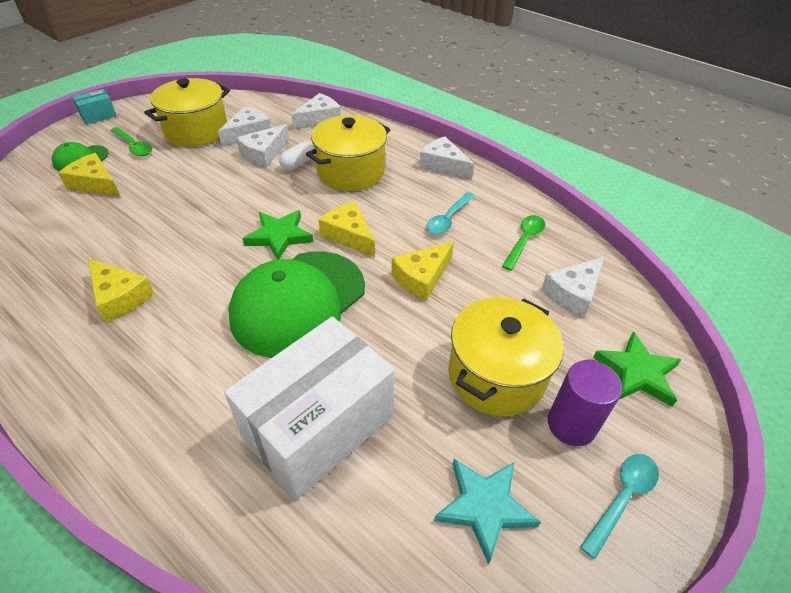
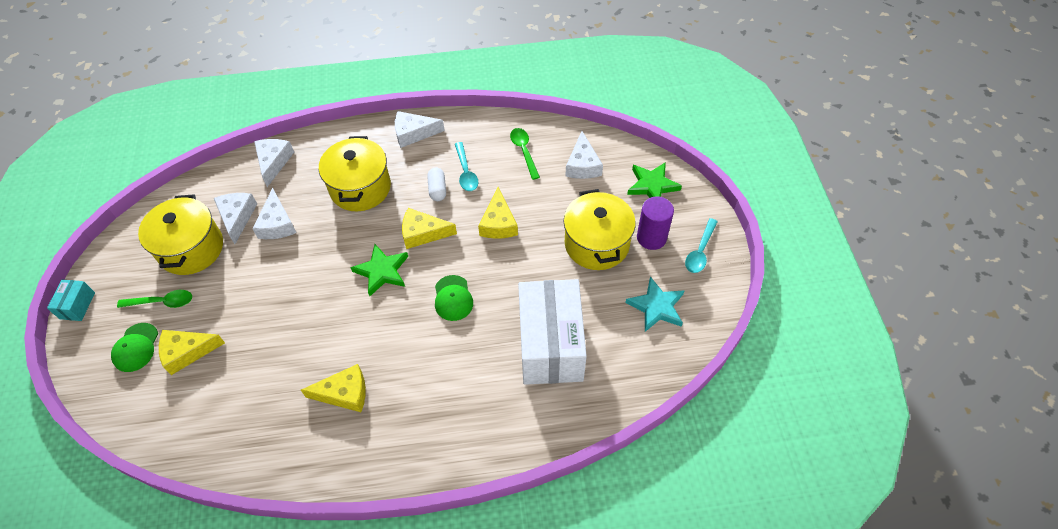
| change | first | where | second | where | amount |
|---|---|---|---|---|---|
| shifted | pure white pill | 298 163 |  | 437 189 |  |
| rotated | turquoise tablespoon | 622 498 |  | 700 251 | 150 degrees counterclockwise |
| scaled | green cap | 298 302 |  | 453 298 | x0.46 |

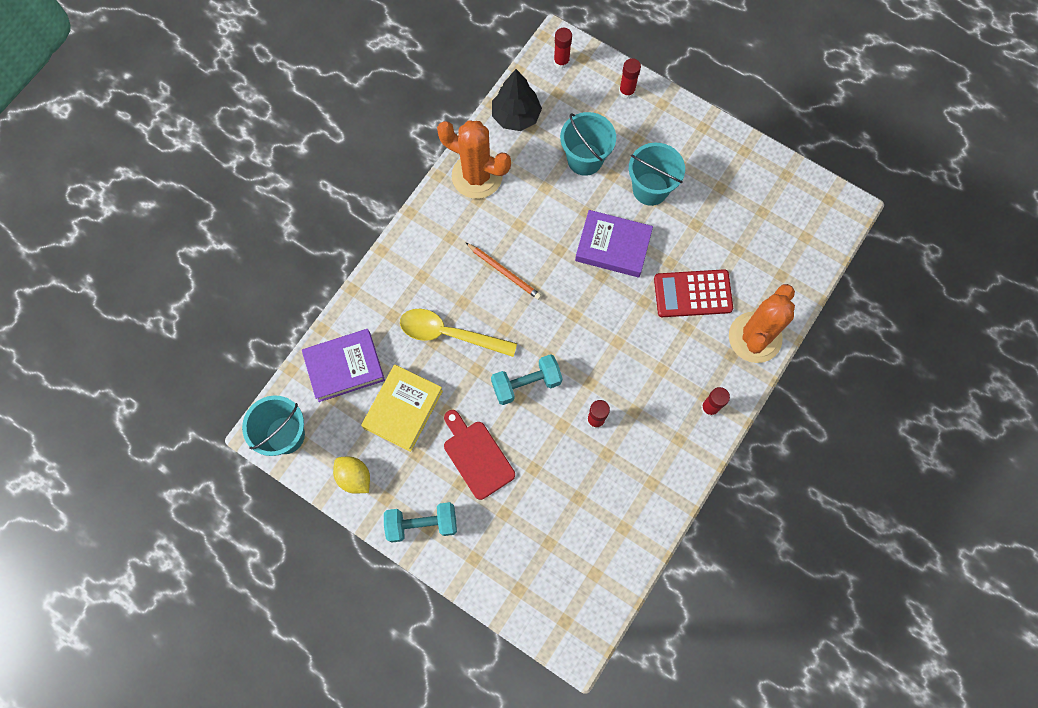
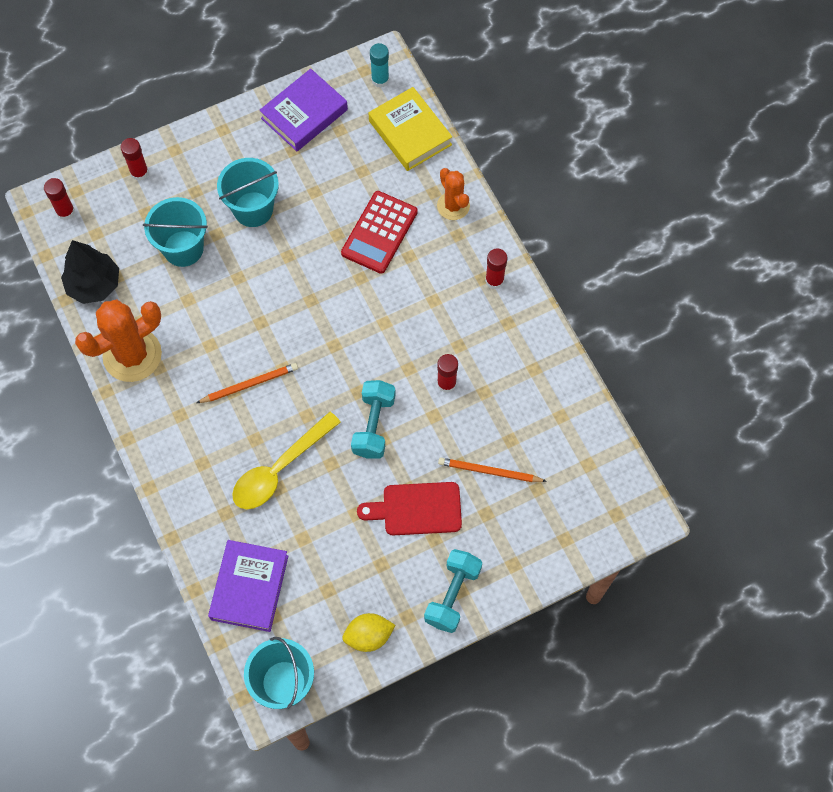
| change | first | where | second | where | amount |
|---|---|---|---|---|---|
| new |  |  | turquoise glue stick | 380 80 |  |
| new |  |  | orange-coloured wooden pencil | 489 471 |  |
| shifted | golden hardcover | 403 409 |  | 410 133 |  |
| shifted | violet hardcover | 613 246 |  | 304 114 |  |
| scaled | orange-coloured cactus | 755 337 |  | 453 206 | x0.58 |

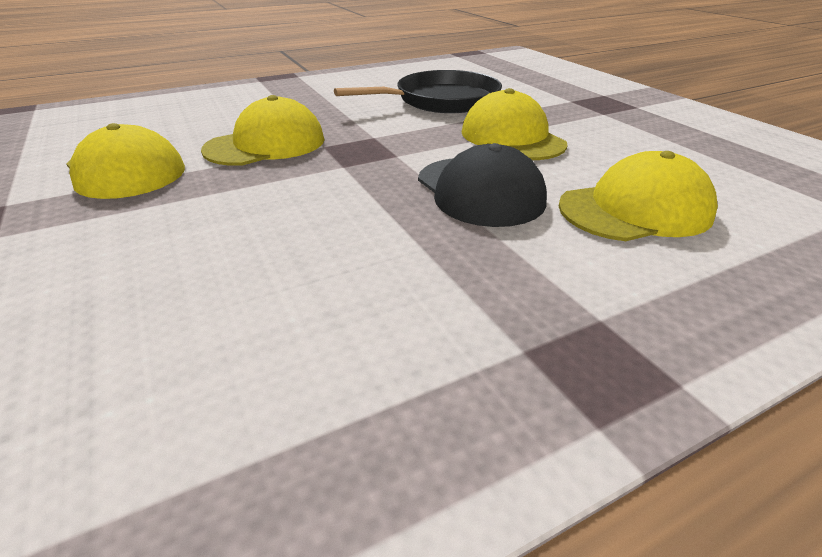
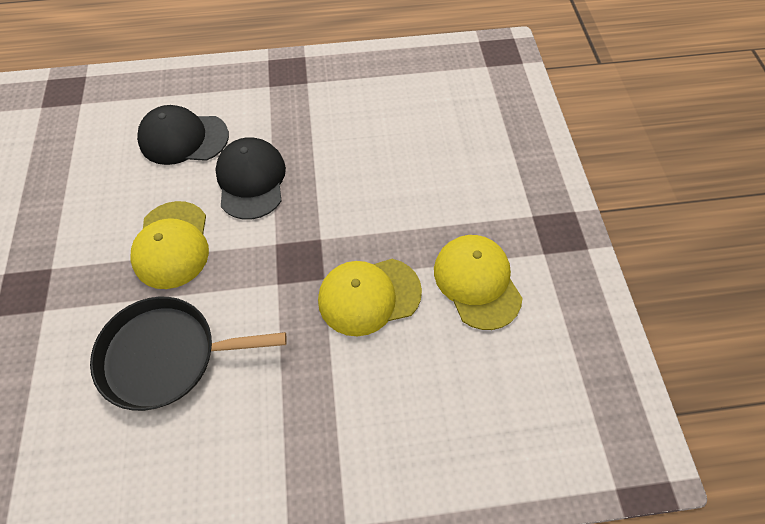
| change | first | where | second | where | amount |
|---|---|---|---|---|---|
| repainted | golden cap | 635 209 | jet-black cap | 183 138 |  |

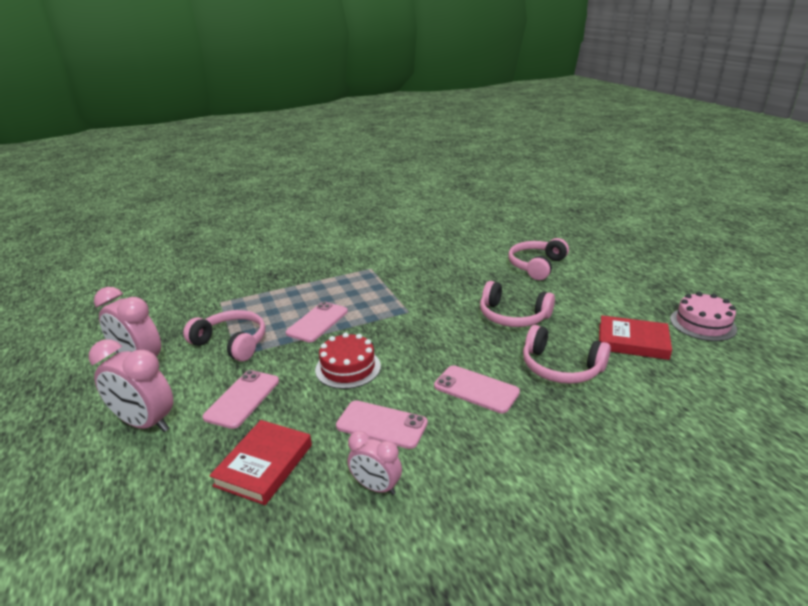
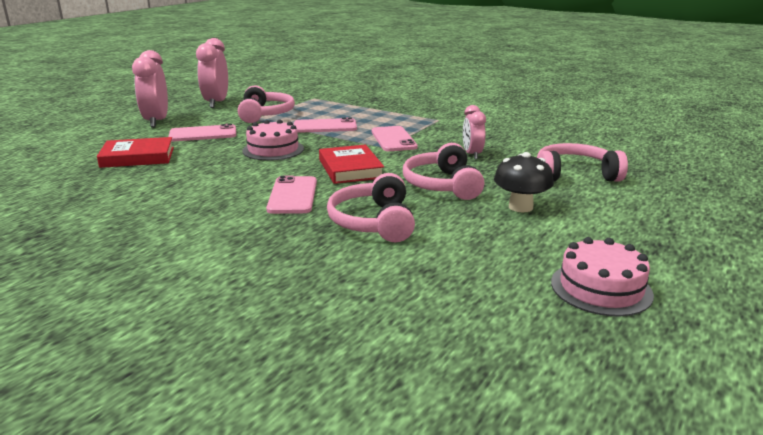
| change | first | where | second | where | amount |
|---|---|---|---|---|---|
| new |  |  | jet-black toadstool | 520 207 |  |
| shifted | rose-pink smartphone | 381 425 |  | 393 139 |  |
| shifted | rose-pink alarm clock | 376 487 |  | 472 154 |  |
| shifted | crimson hardcover | 632 341 |  | 350 169 |  |
| repainted | crimson gateau | 348 368 | rose-pink gateau | 273 150 |  |

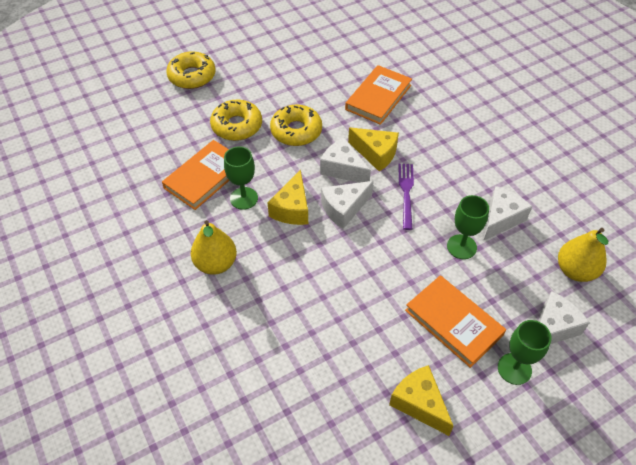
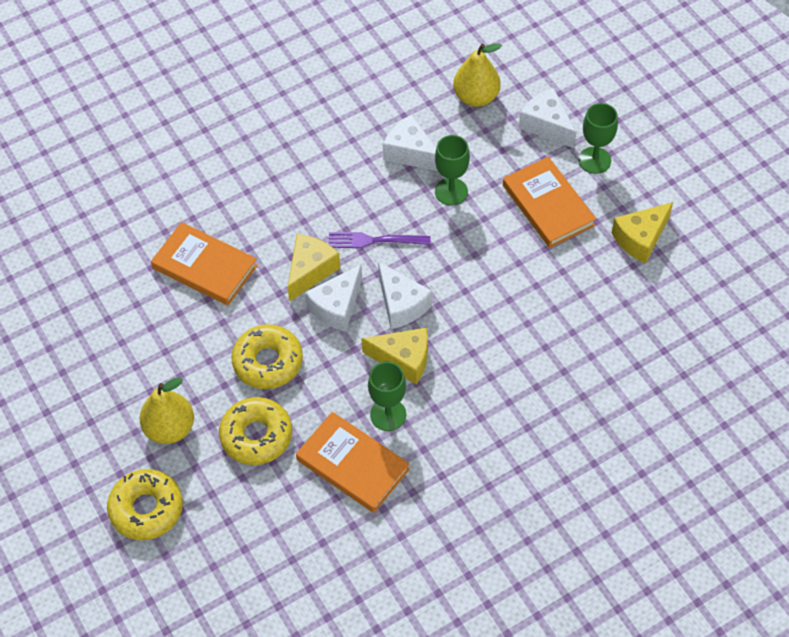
| change | first | where | second | where | amount |
|---|---|---|---|---|---|
| shifted | golden toy pear | 216 263 |  | 170 428 |  |
| rotated | orange-coloured hardcover | 453 322 |  | 548 205 | 75 degrees counterclockwise |

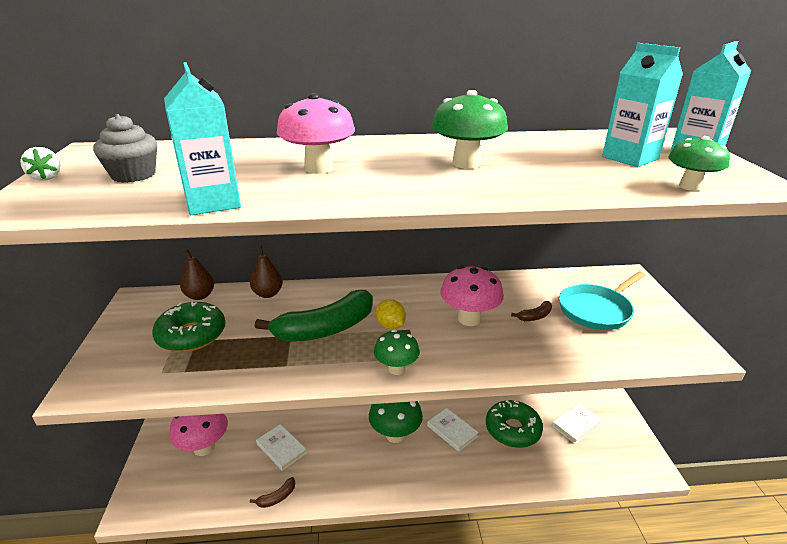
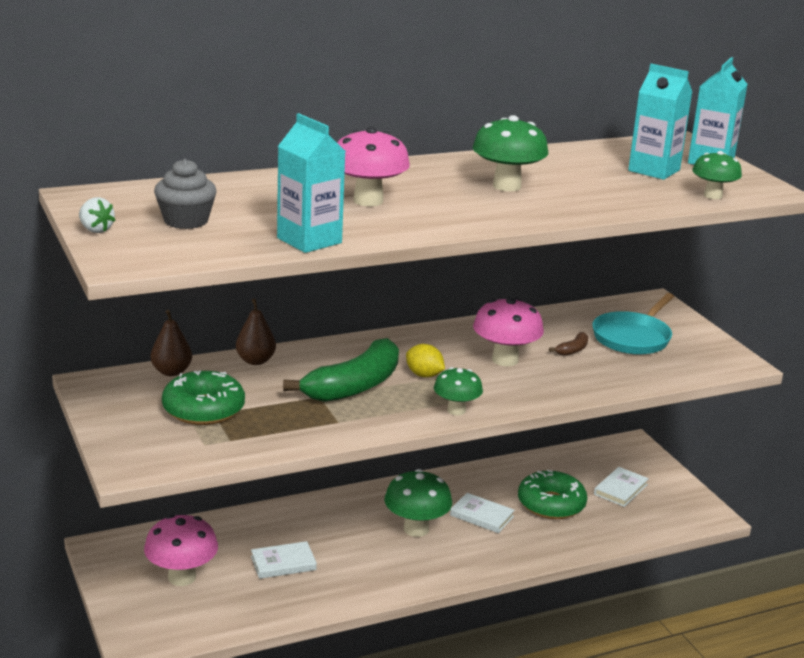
| change | first | where | second | where | amount |
|---|---|---|---|---|---|
| gone | brown banana | 277 497 |  |  |  |
| rotated | pure white hardcover | 281 448 |  | 283 563 | 45 degrees counterclockwise |

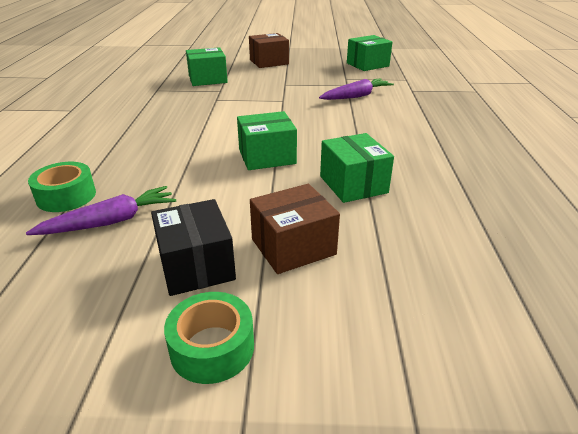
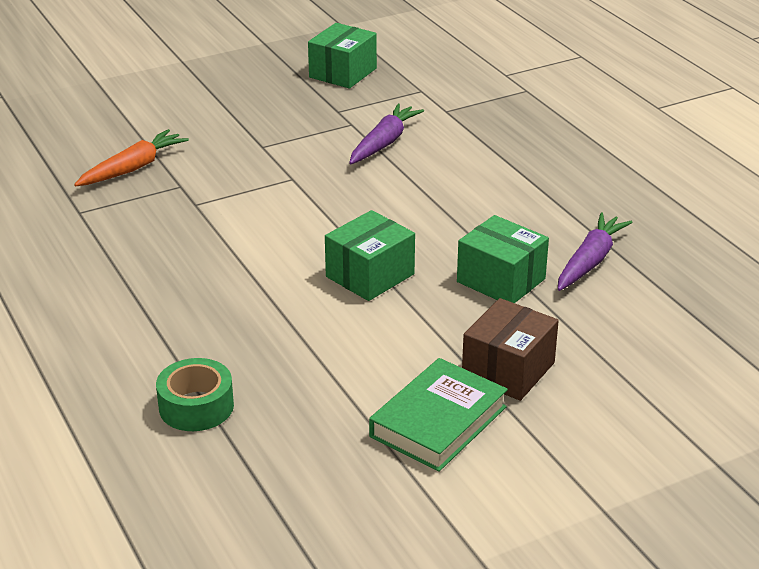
| change | first | where | second | where | amount |
|---|---|---|---|---|---|
| gone | green tape | 212 347 |  |  |  |
| gone | brown package | 269 62 |  |  |  |
| shifted | violet root vegetable | 110 221 |  | 590 261 |  |
| swapped | jet-black package | 196 265 | green hardcover | 438 422 |  |
| swapped | green package | 207 79 | orange-coloured root vegetable | 133 168 |  |

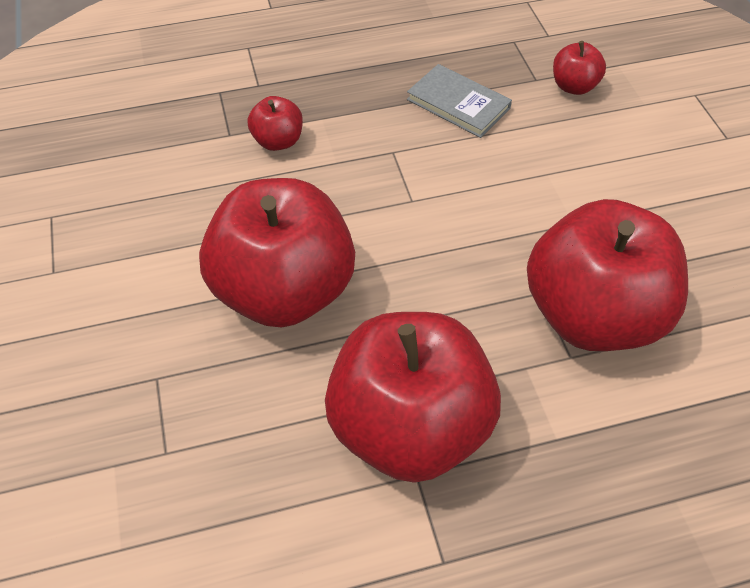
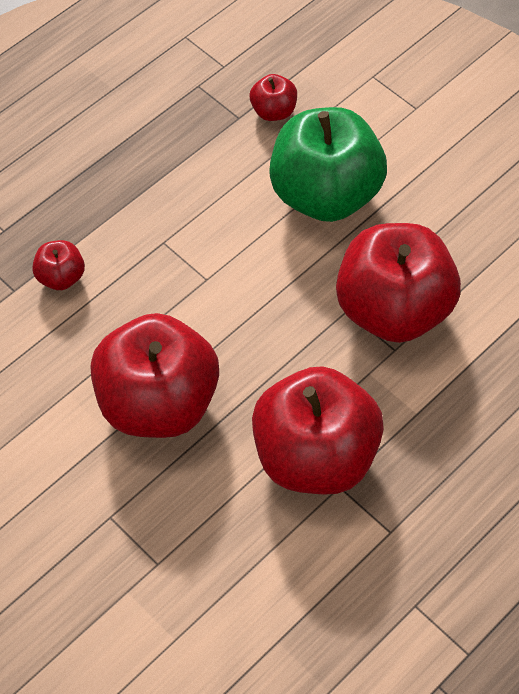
| change | first | where | second | where | amount |
|---|---|---|---|---|---|
| gone | gray hardcover | 458 104 |  |  |  |
| new |  |  | green apple | 325 194 |  |

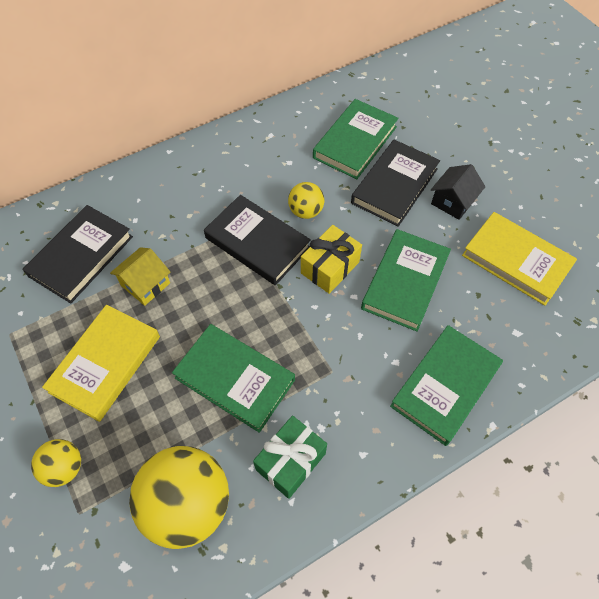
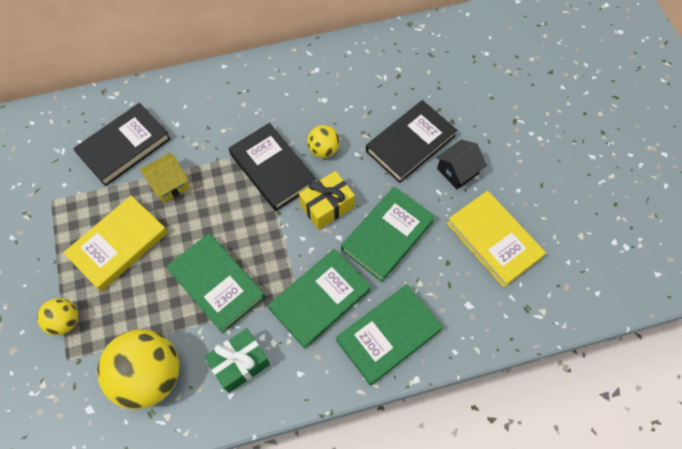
| change | first | where | second | where | amount |
|---|---|---|---|---|---|
| shifted | green hardcover | 355 142 |  | 320 299 |  |

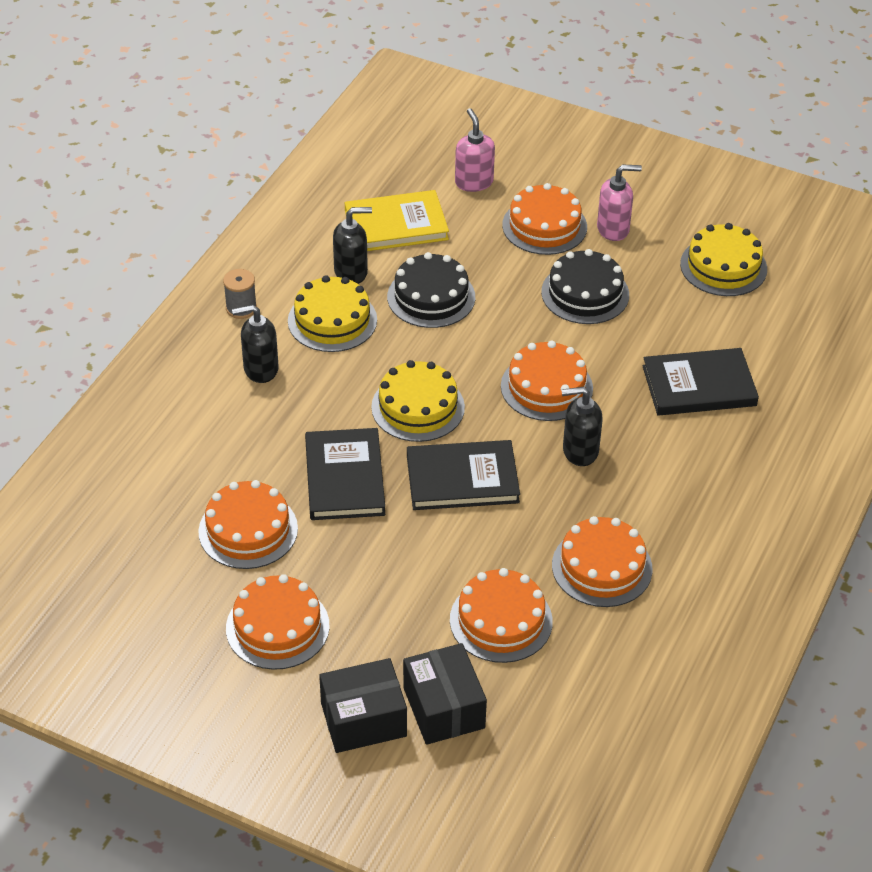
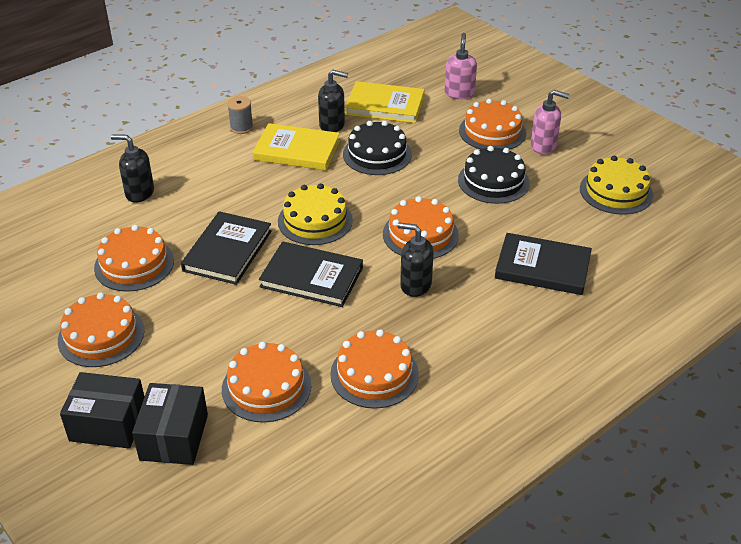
| change | first | where | second | where | amount |
|---|---|---|---|---|---|
| shifted | jet-black soap dispenser | 260 369 |  | 139 193 |  |
| swapped | golden gateau | 332 320 | golden hardcover | 297 150 |  |

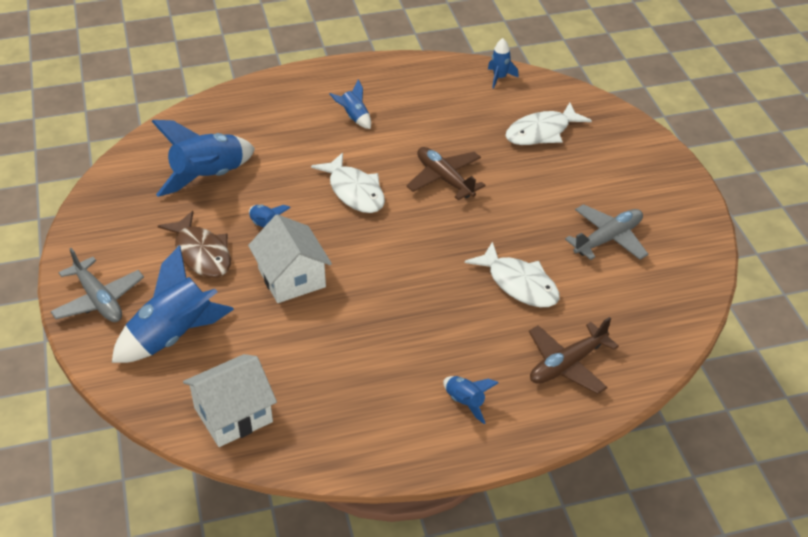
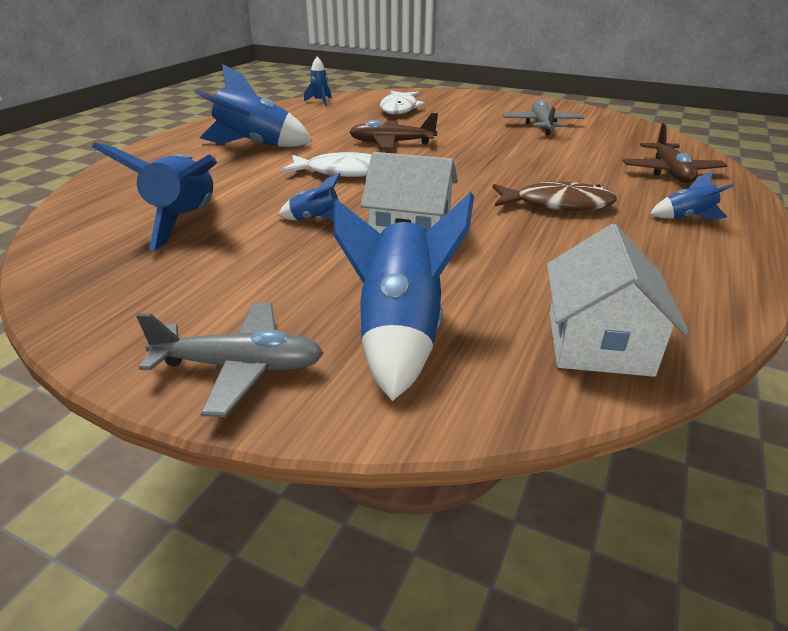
| change | first | where | second | where | amount |
|---|---|---|---|---|---|
| gone | pure white fish figure | 519 284 |  |  |  |
| shifted | brown fish figure | 201 253 |  | 557 204 |  |
| scaled | royal blue toy rocket | 354 117 |  | 254 145 | x2.05 |

